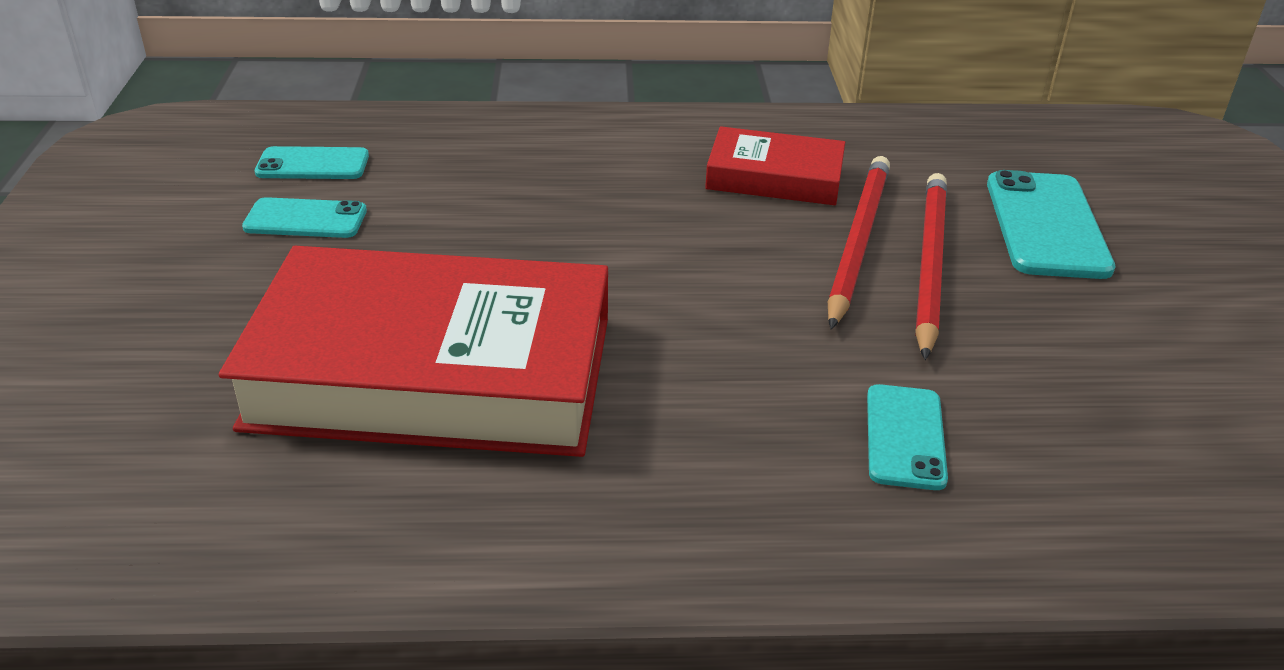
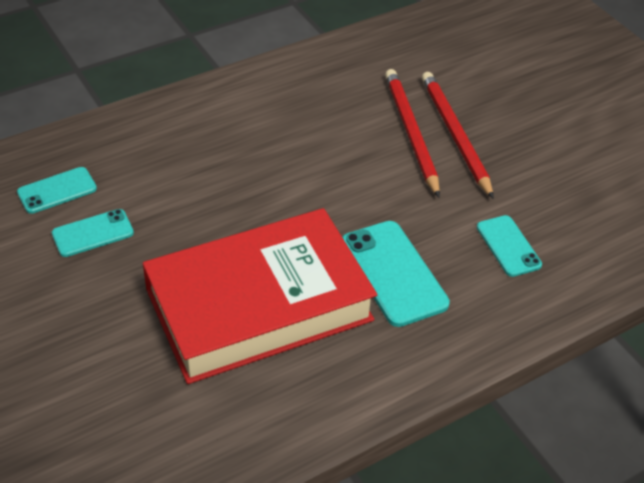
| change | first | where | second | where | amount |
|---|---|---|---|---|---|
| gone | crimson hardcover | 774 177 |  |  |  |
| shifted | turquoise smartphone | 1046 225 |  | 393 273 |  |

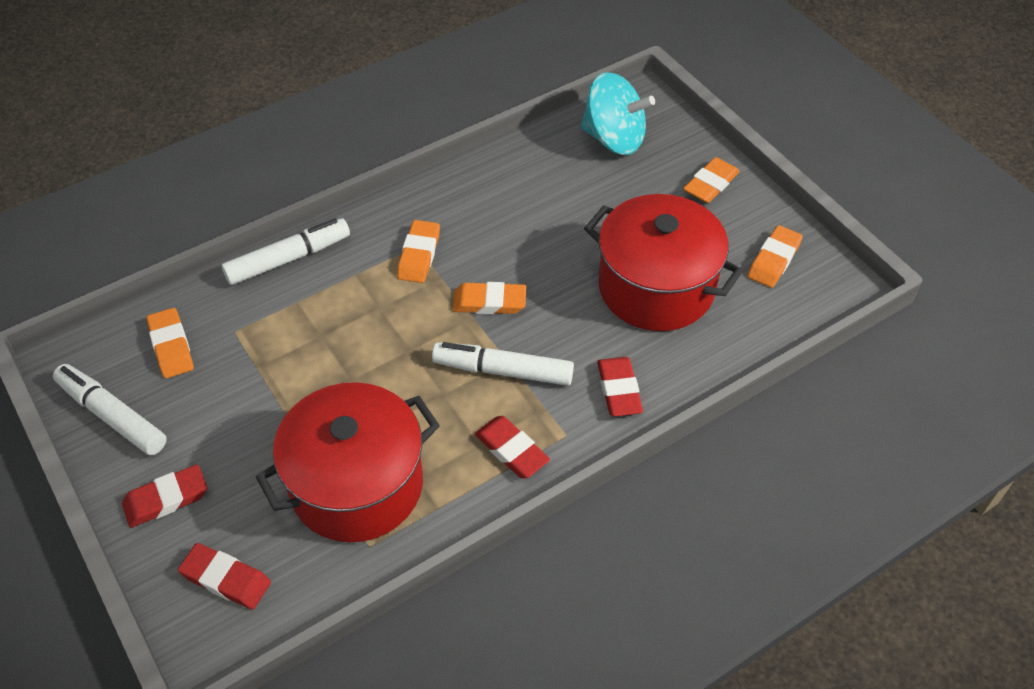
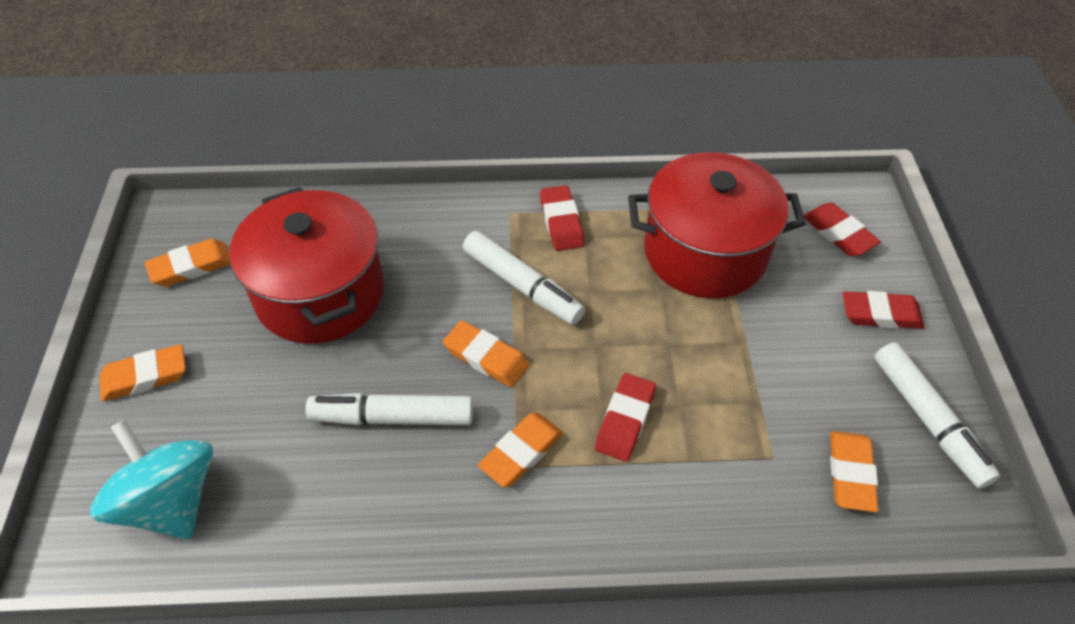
| change | first | where | second | where | amount |
|---|---|---|---|---|---|
| shifted | pure white marker pen | 288 259 |  | 392 417 |  |
| shifted | crimson eraser | 619 390 |  | 625 420 |  |

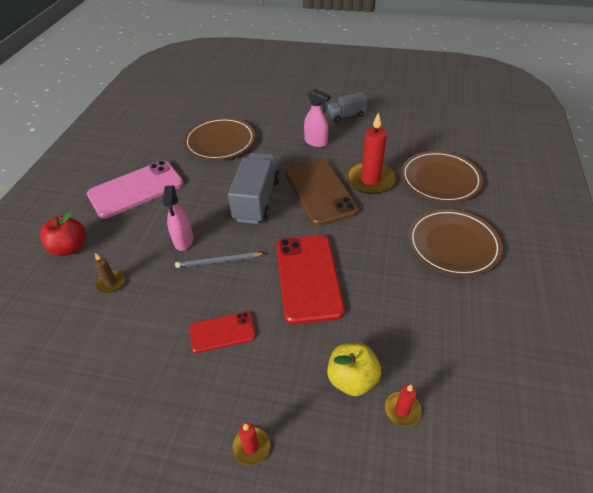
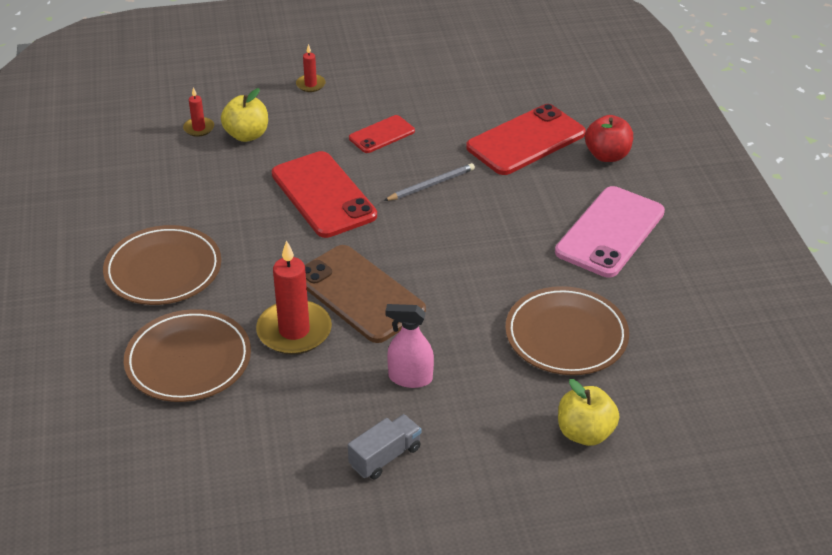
| change | first | where | second | where | amount |
|---|---|---|---|---|---|
| gone | rose-pink sprayer | 183 240 |  |  |  |
| gone | gray truck | 257 200 |  |  |  |
| new |  |  | golden apple | 585 433 |  |
| swapped | brown pillar candle | 111 283 | crimson smartphone | 526 140 |  |

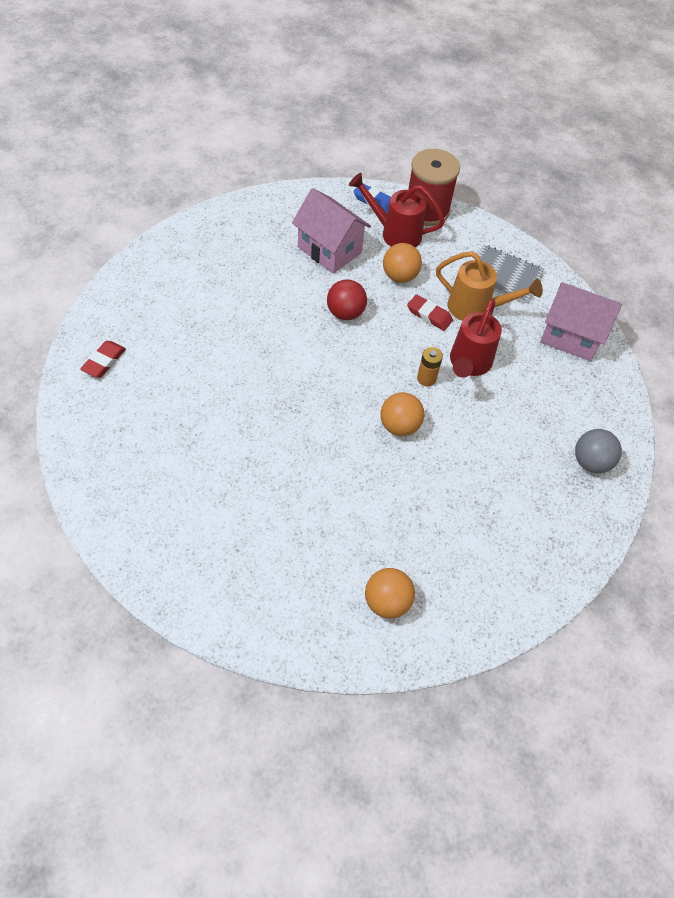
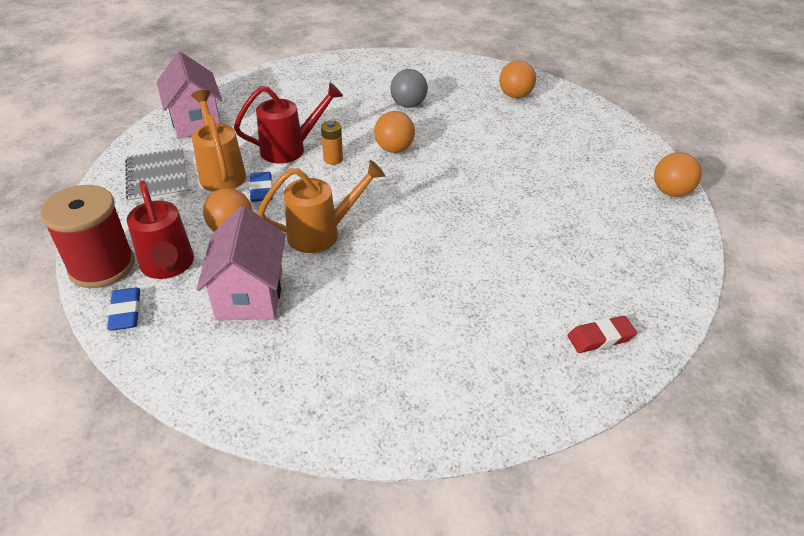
| change | first | where | second | where | amount |
|---|---|---|---|---|---|
| new |  |  | orange-coloured ball | 671 192 |  |
| shifted | gray ball | 590 462 |  | 408 105 |  |
| swapped | crimson ball | 345 313 | orange-coloured watering can | 322 233 |  |
| repainted | crimson eraser | 429 315 | royal blue eraser | 261 190 |  |

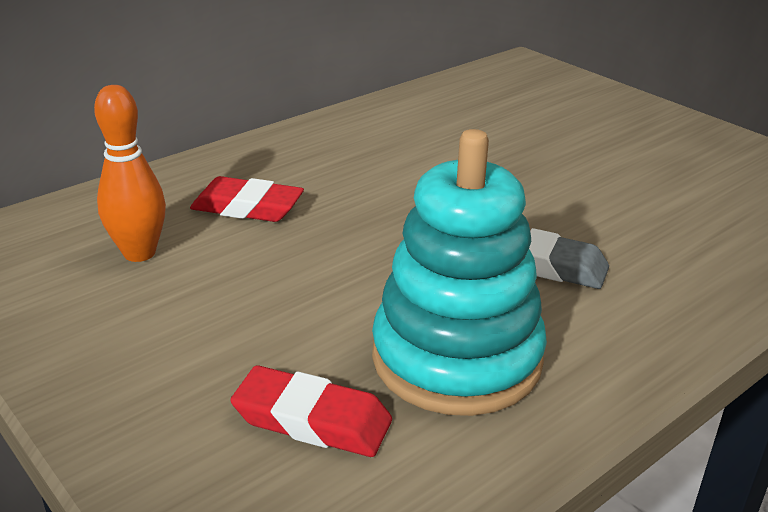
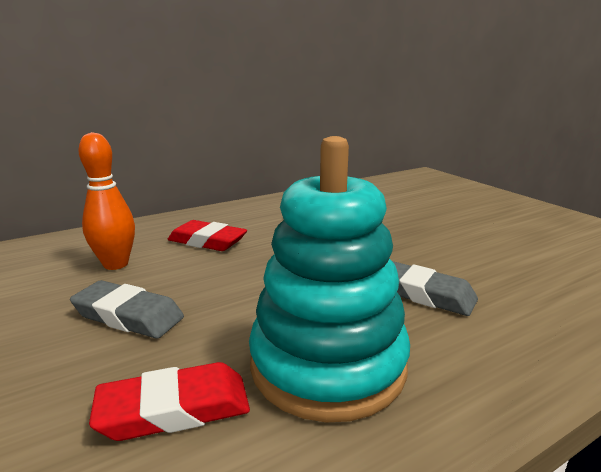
| change | first | where | second | where | amount |
|---|---|---|---|---|---|
| new |  |  | gray eraser | 128 316 |  |
| rotated | crimson eraser | 312 420 |  | 174 409 | 45 degrees counterclockwise |

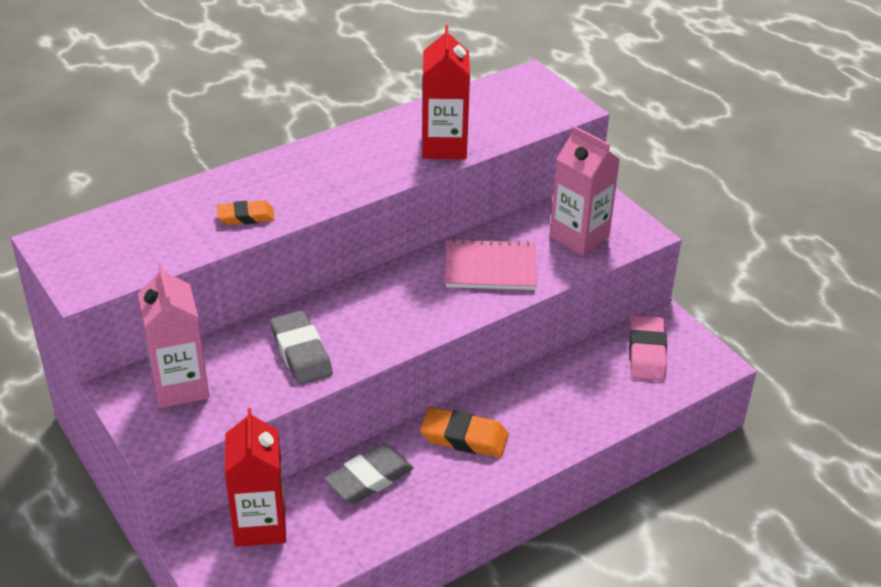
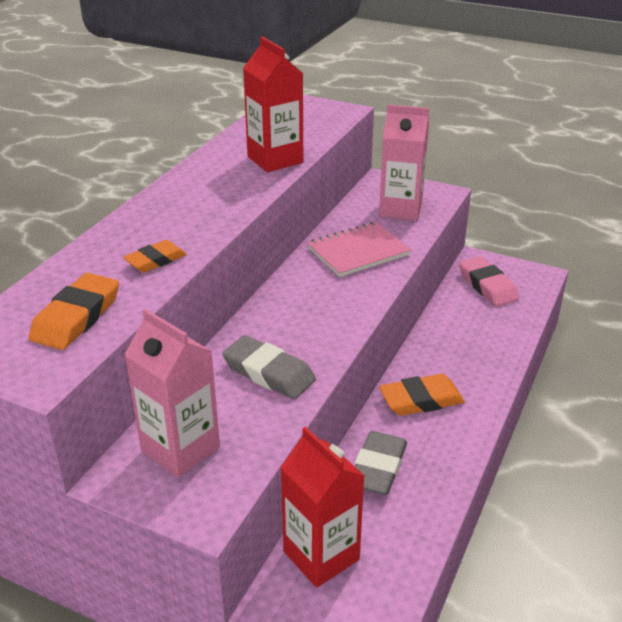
| change | first | where | second | where | amount |
|---|---|---|---|---|---|
| new |  |  | orange-coloured eraser | 76 317 |  |

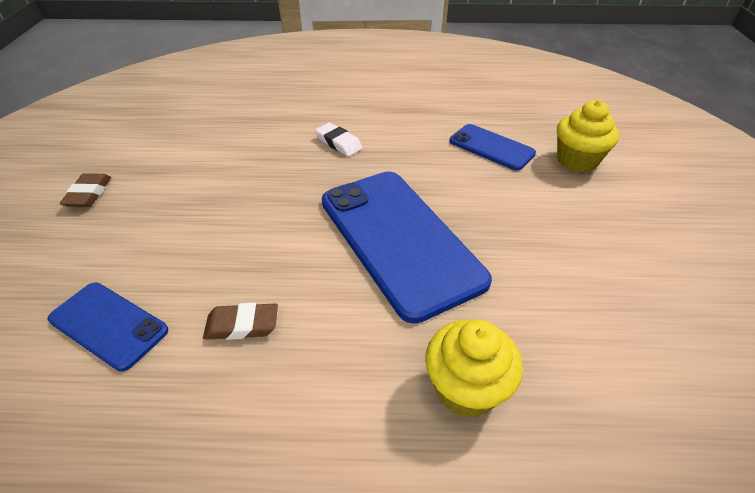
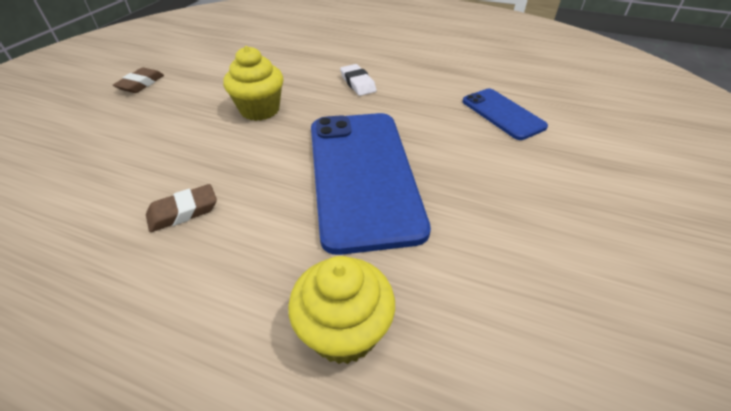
| change | first | where | second | where | amount |
|---|---|---|---|---|---|
| gone | royal blue smartphone | 108 325 |  |  |  |
| shifted | golden cupcake | 577 160 |  | 260 110 |  |
| rotated | brown eraser | 242 325 |  | 183 212 | 45 degrees counterclockwise |

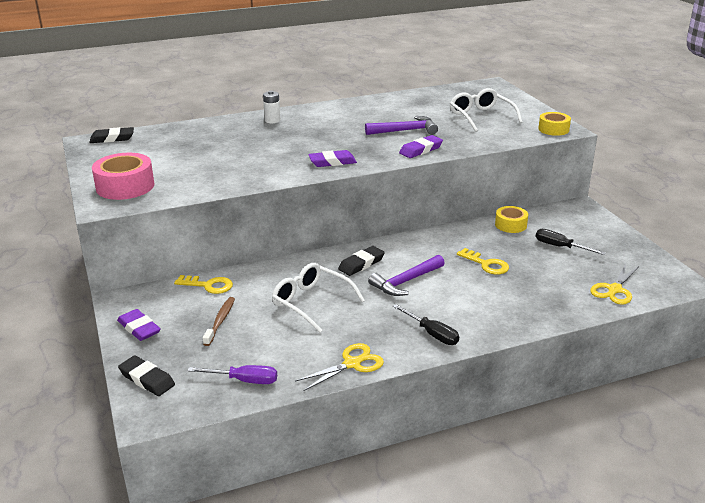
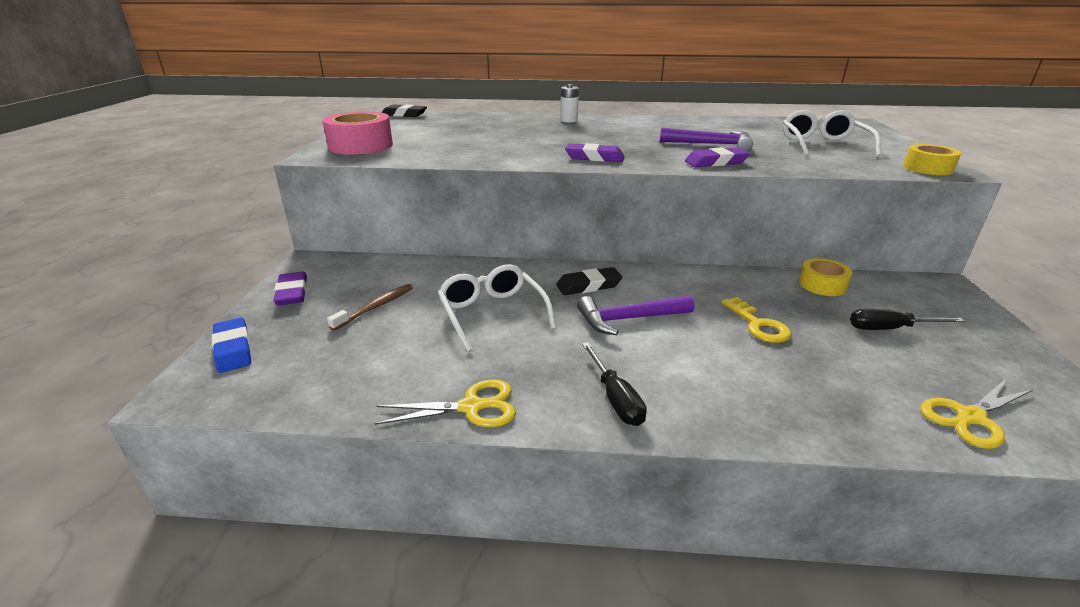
| change | first | where | second | where | amount |
|---|---|---|---|---|---|
| gone | golden key | 208 285 |  |  |  |
| gone | violet screwdriver | 244 380 |  |  |  |
| repainted | jet-black eraser | 147 379 | royal blue eraser | 233 349 |  |
| rotated | jet-black screwdriver | 560 247 |  | 890 329 | 60 degrees counterclockwise |

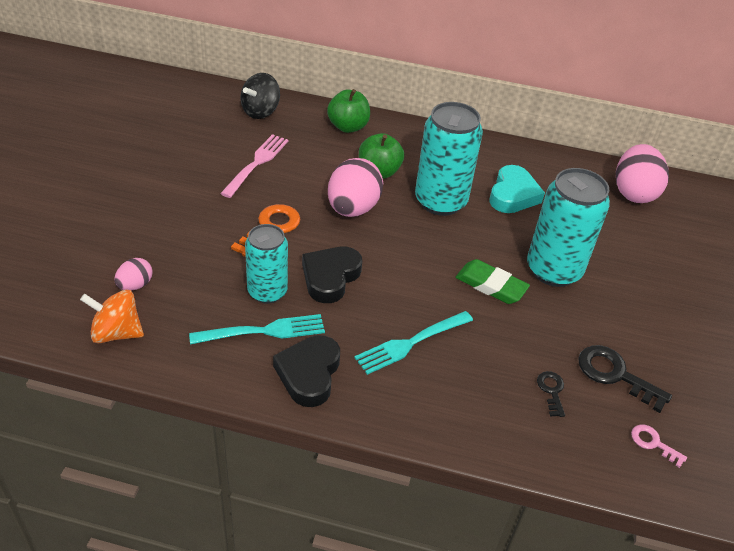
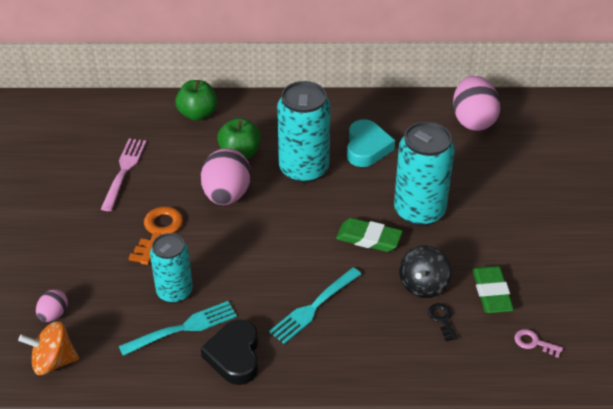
| change | first | where | second | where | amount |
|---|---|---|---|---|---|
| gone | jet-black heart | 330 277 |  |  |  |
| shifted | jet-black spinning top | 260 111 |  | 423 285 |  |
| swapped | jet-black key | 615 375 | green eraser | 491 293 |  |

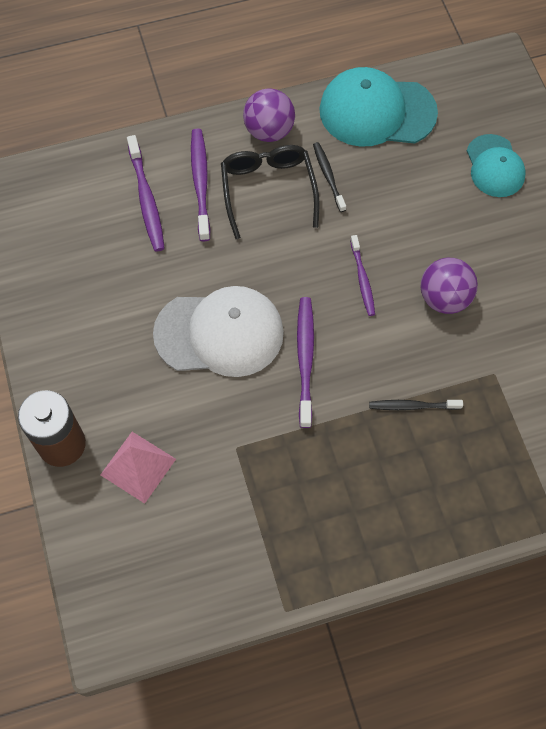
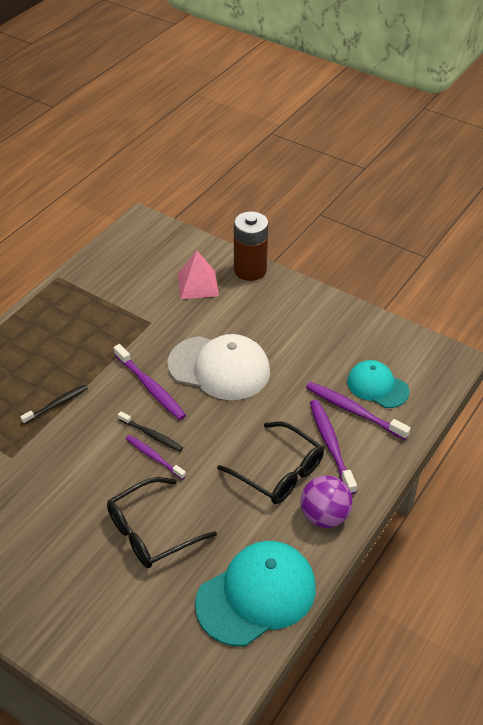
| change | first | where | second | where | amount |
|---|---|---|---|---|---|
| gone | violet ball | 444 298 |  |  |  |
| new |  |  | jet-black eyeglasses | 152 531 |  |
| shifted | jet-black dental brush | 328 176 |  | 151 435 |  |
| shifted | turquoise cap | 495 166 |  | 377 386 |  |
| rotated | pure white cap | 219 333 |  | 219 368 | 120 degrees counterclockwise |
| rotated | violet dental brush | 200 183 |  | 331 445 | 150 degrees counterclockwise |

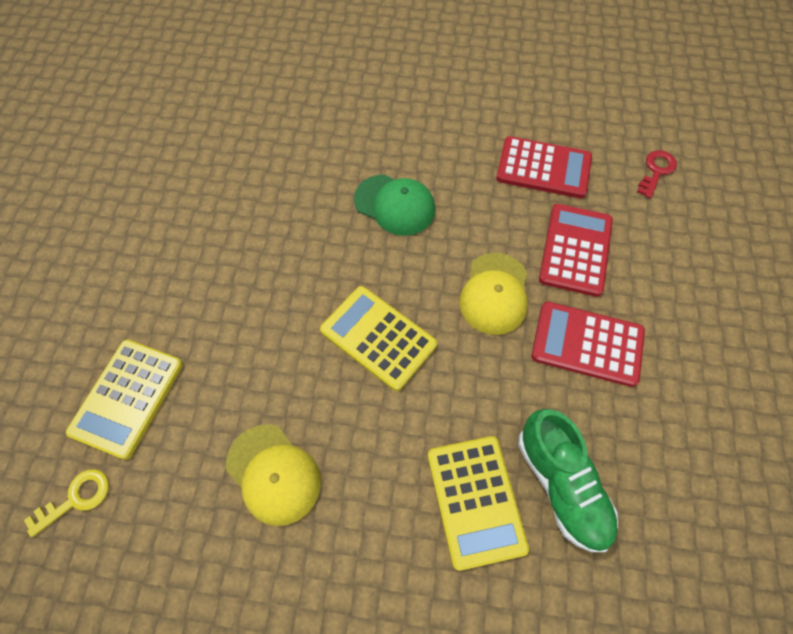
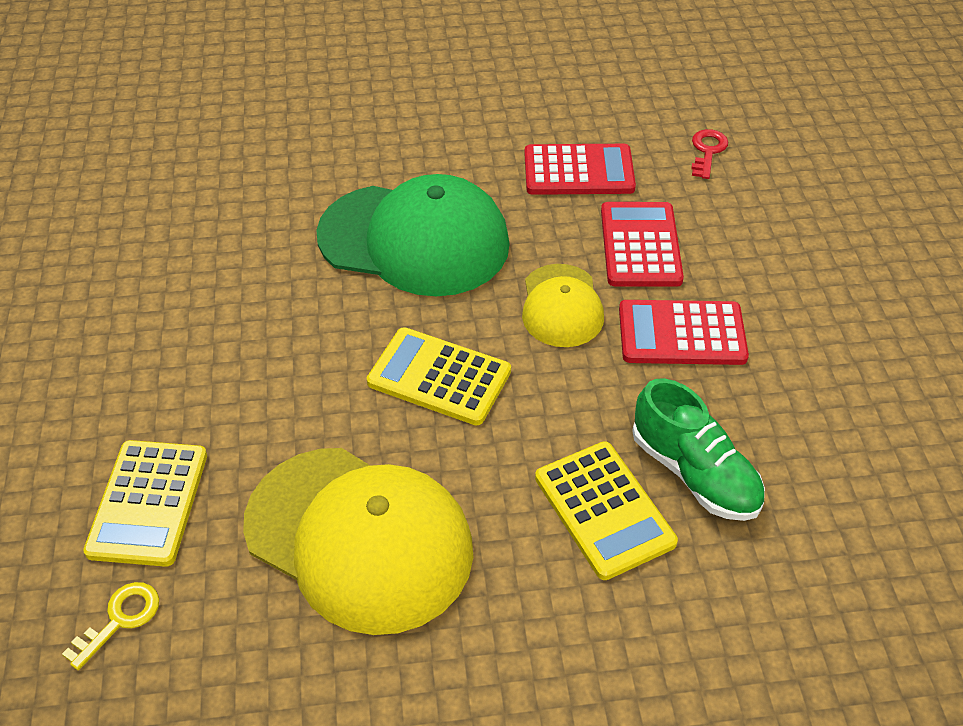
| change | first | where | second | where | amount |
|---|---|---|---|---|---|
| scaled | golden cap | 273 474 |  | 359 538 | x1.85 |
| scaled | green cap | 395 205 |  | 414 240 | x1.85 |

